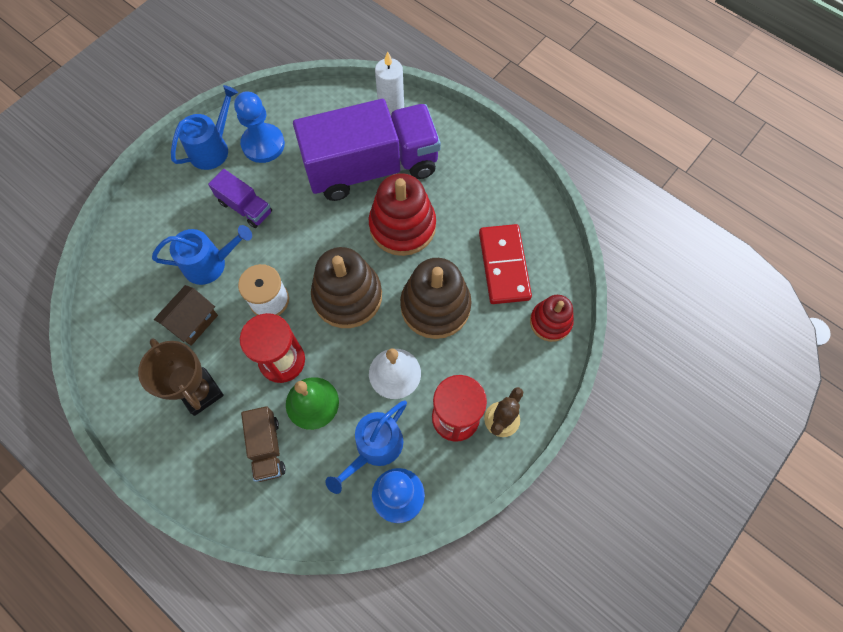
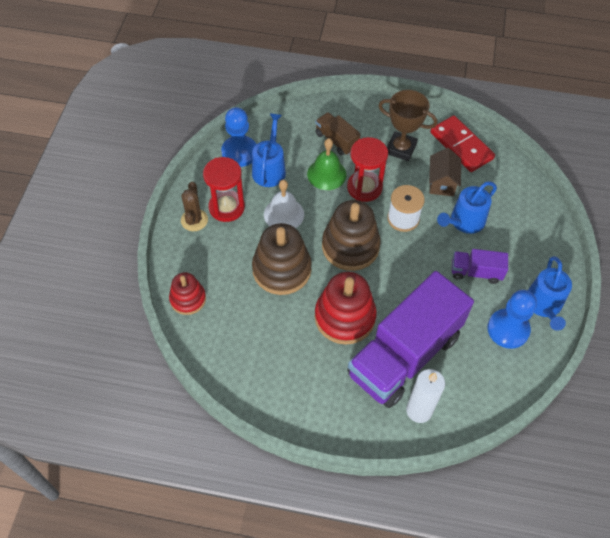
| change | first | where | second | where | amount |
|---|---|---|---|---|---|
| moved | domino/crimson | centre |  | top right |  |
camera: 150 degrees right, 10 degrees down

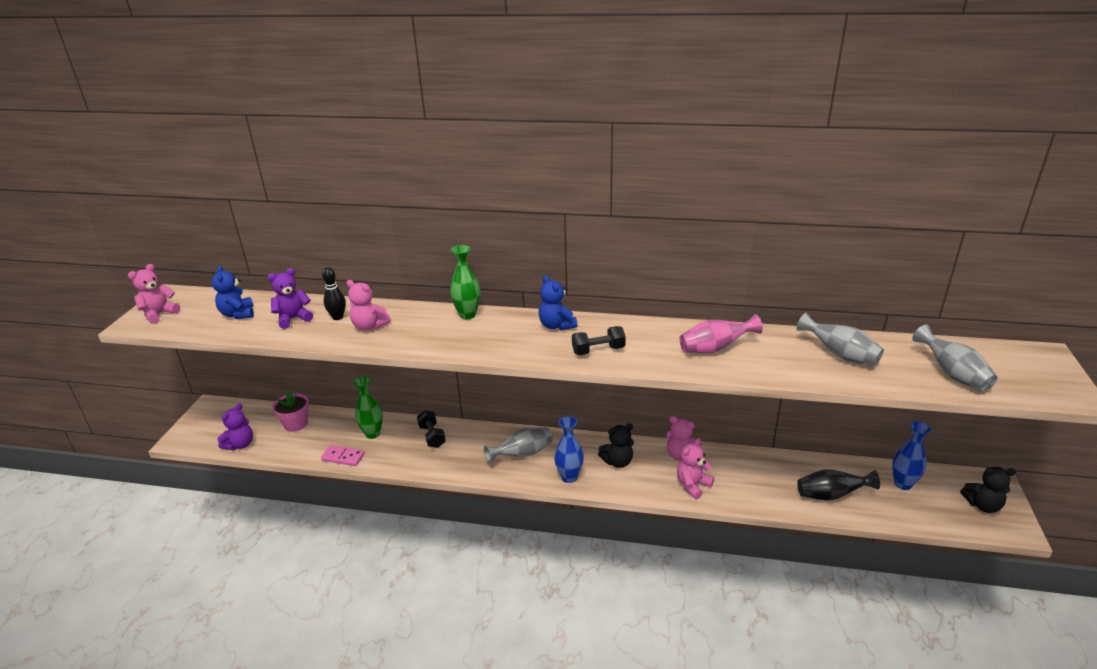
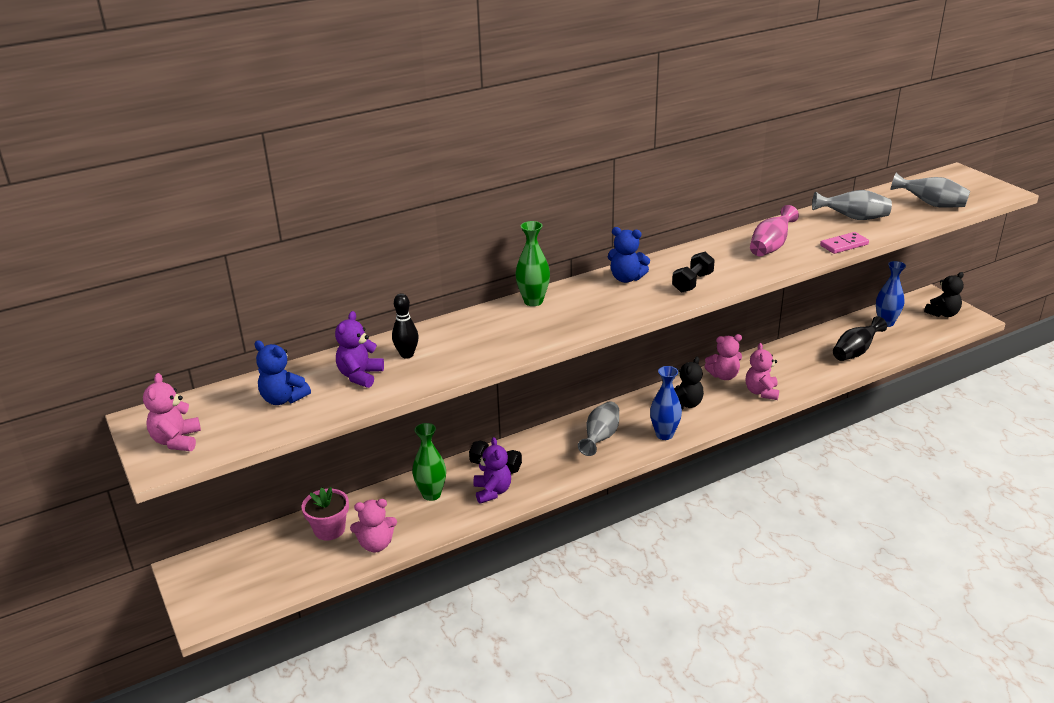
| change | first | where | second | where | amount |
|---|---|---|---|---|---|
| moved | teddy/violet (1st from left in the first image) | middle left | teddy/violet (2nd from left) | bottom centre |  |
| moved | domino/rose-pink | bottom left |  | middle right |  |
| moved | teddy/rose-pink (2nd from left) | centre |  | bottom centre |  |
camera: 40 degrees left, 0 degrees up

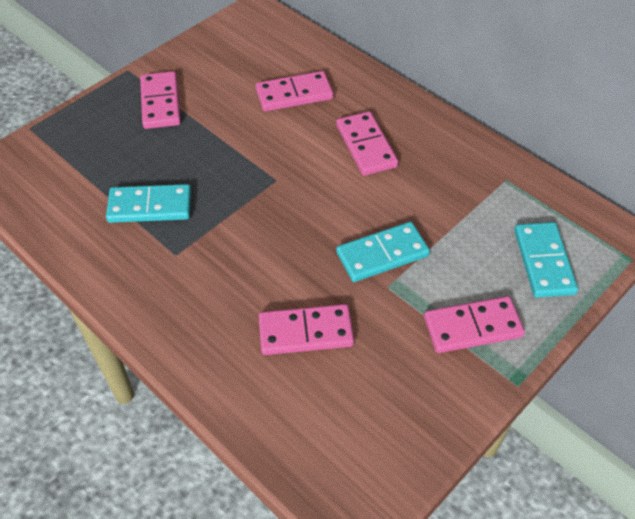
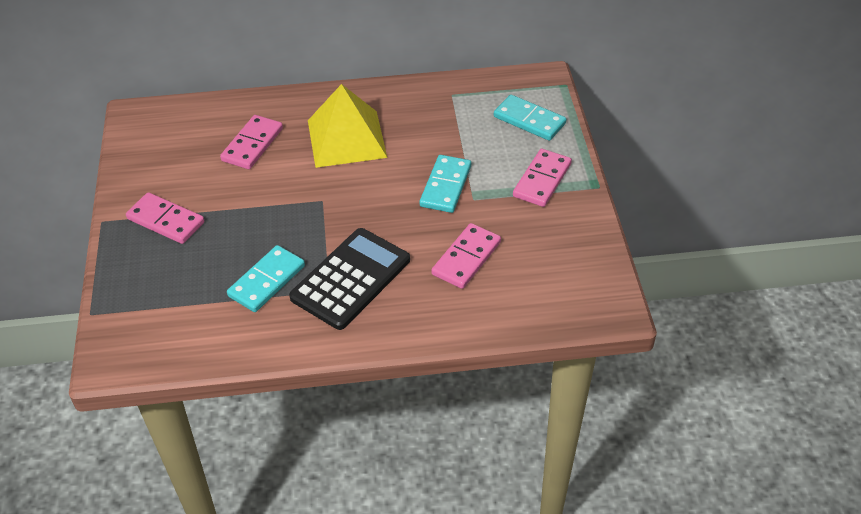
| change | first | where | second | where | amount |
|---|---|---|---|---|---|
| added |  |  | pocket calculator/black | centre |  |
| replaced | domino/rose-pink (4th from left) | top centre | pyramid/golden | top centre |  |
camera: 50 degrees left, 5 degrees down

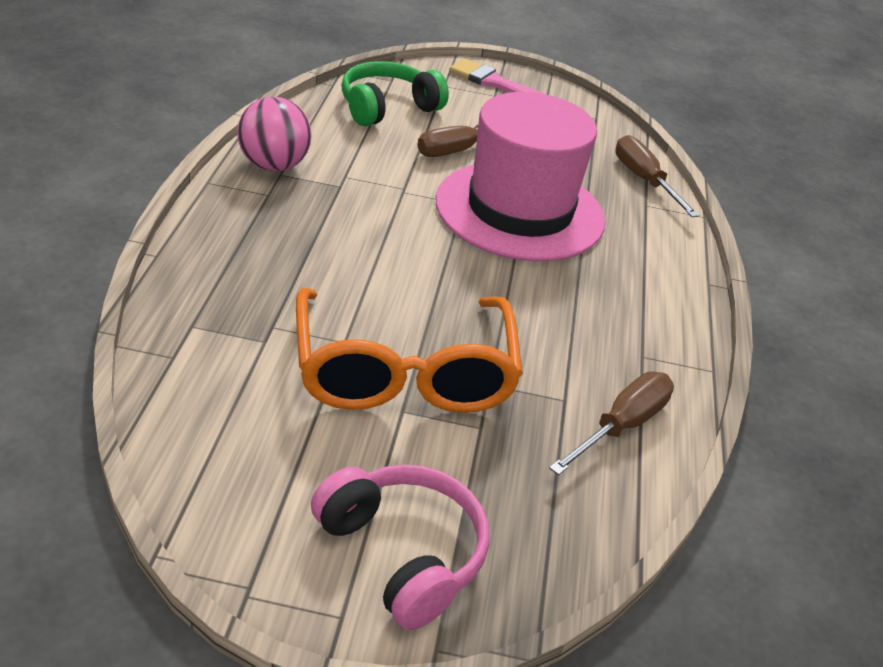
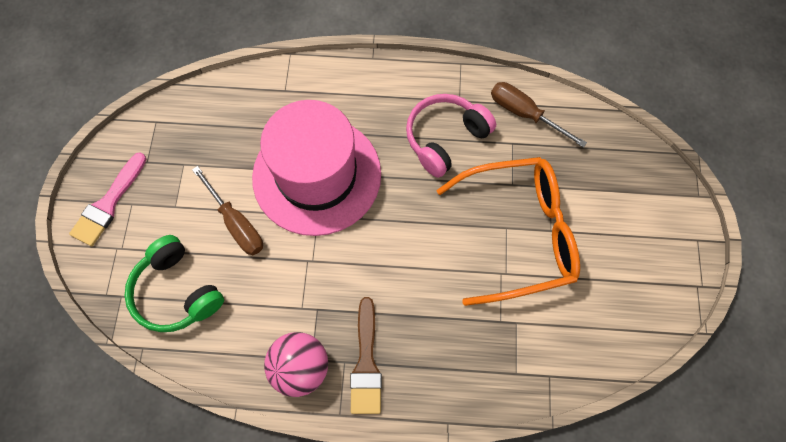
| change | first | where | second | where | amount |
|---|---|---|---|---|---|
| removed | flat screwdriver/dark brown (3rd from left) | top right |  |  |  |
| added |  |  | paint brush/dark brown | bottom centre |  |
| moved | over-ear headphones/rose-pink | bottom centre |  | top centre |  |
camera: 90 degrees left, 30 degrees up

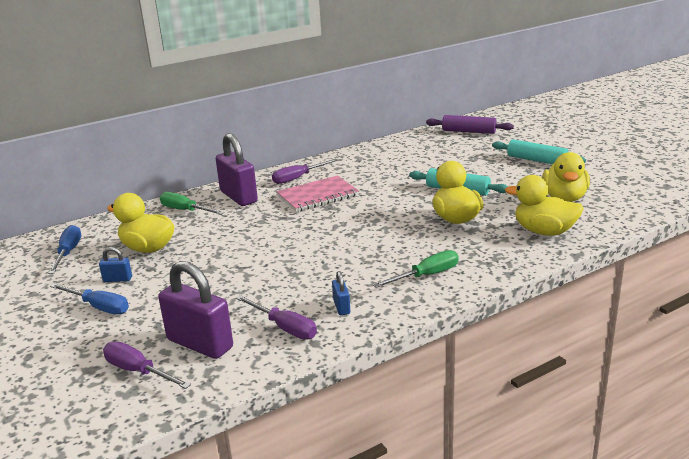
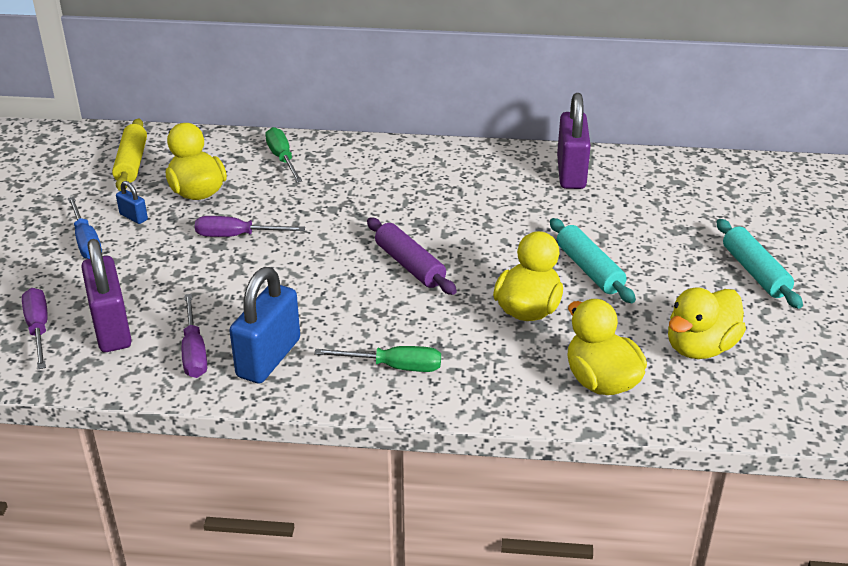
| change | first | where | second | where | amount |
|---|---|---|---|---|---|
| removed | exercise book/rose-pink | centre |  |  |  |
| moved | small lock/violet (2nd from left) | centre |  | top right |  |
| moved | flat screwdriver/violet (3rd from left) | centre |  | middle left |  |
| moved | rolling pin/violet | top right |  | centre |  |
| replaced | flat screwdriver/blue (1st from left) | middle left | rolling pin/golden | top left |  |
| resized | small lock/blue (2nd from left) | centre |  | middle left | x2.19 |
camera: 35 degrees right, 10 degrees up

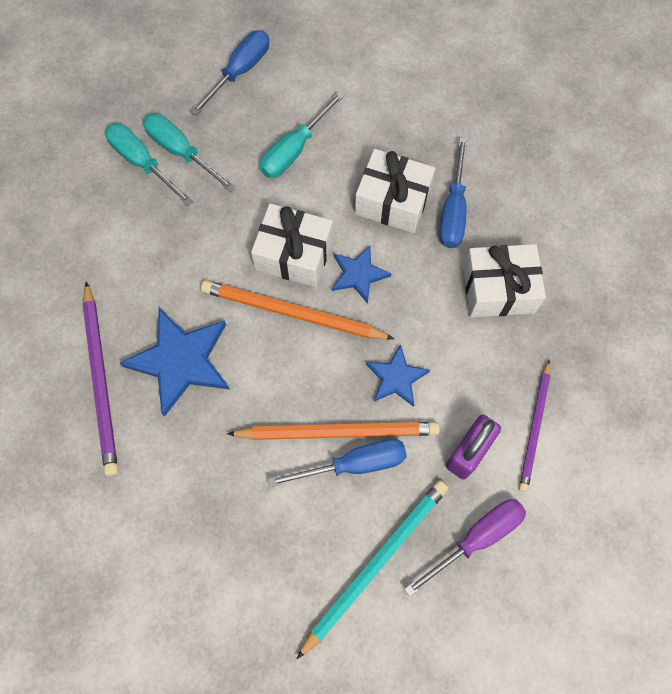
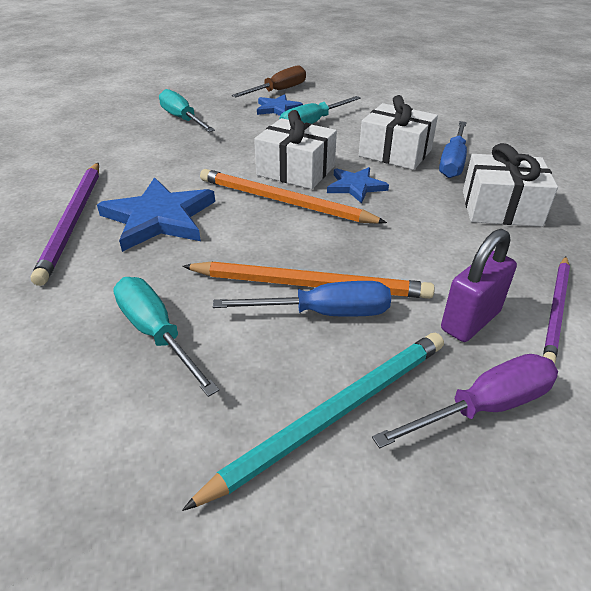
| change | first | where | second | where | amount |
|---|---|---|---|---|---|
| moved | flat screwdriver/turquoise (2nd from left in the first image) | top left | flat screwdriver/turquoise (1st from left) | middle left |  |
| moved | five-pointed star/blue (3rd from left in the first image) | centre | five-pointed star/blue (2nd from left) | top centre |  |
| recoloured | flat screwdriver/blue (1st from left) | top centre | flat screwdriver/dark brown | top centre |  |
camera: 10 degrees right, 30 degrees down

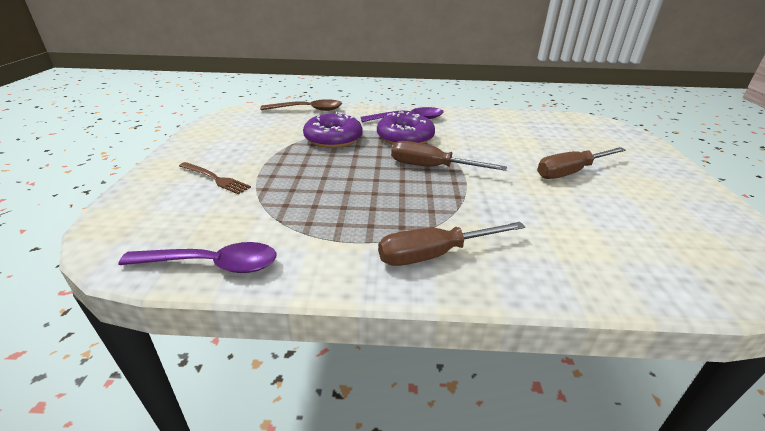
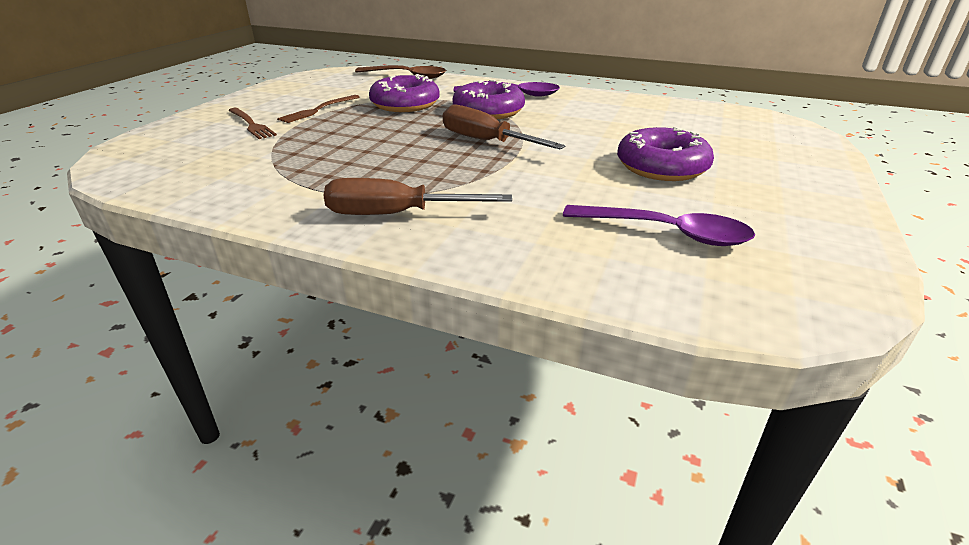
| change | first | where | second | where | amount |
|---|---|---|---|---|---|
| added |  |  | table fork/dark brown (2nd from left) | top left |  |
| moved | teaspoon/violet (1st from left in the first image) | middle left | teaspoon/violet (2nd from left) | middle right |  |
| replaced | flat screwdriver/dark brown (3rd from left) | middle right | doughnut/violet (3rd from left) | top right |  |
camera: 20 degrees right, 0 degrees up

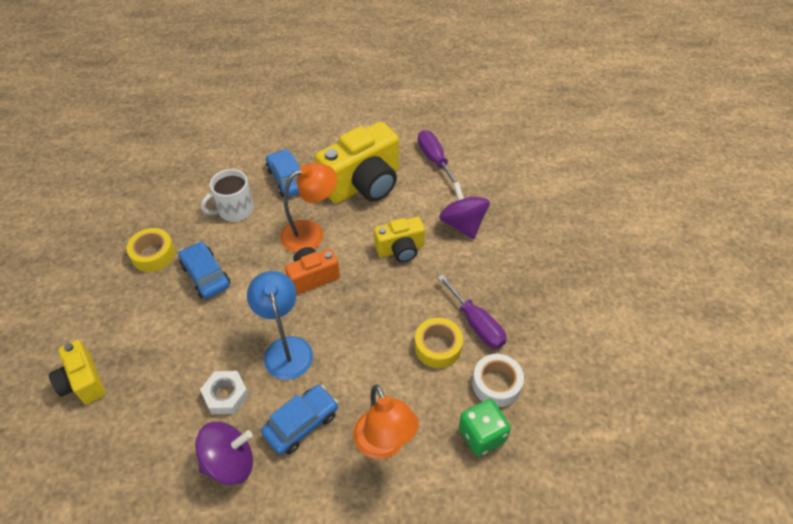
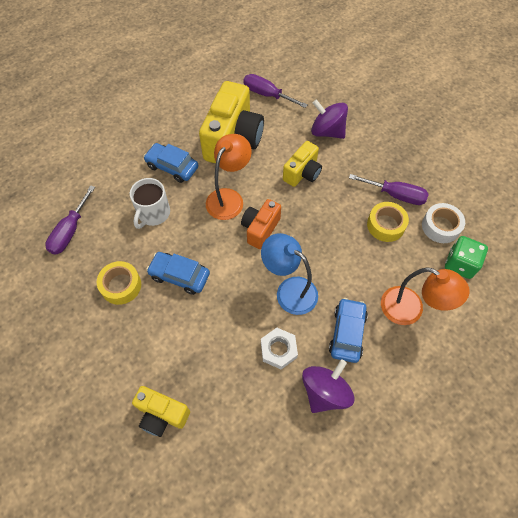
| change | first | where | second | where | amount |
|---|---|---|---|---|---|
| added |  |  | flat screwdriver/violet (1st from left) | middle left |  |
camera: 35 degrees left, 10 degrees up

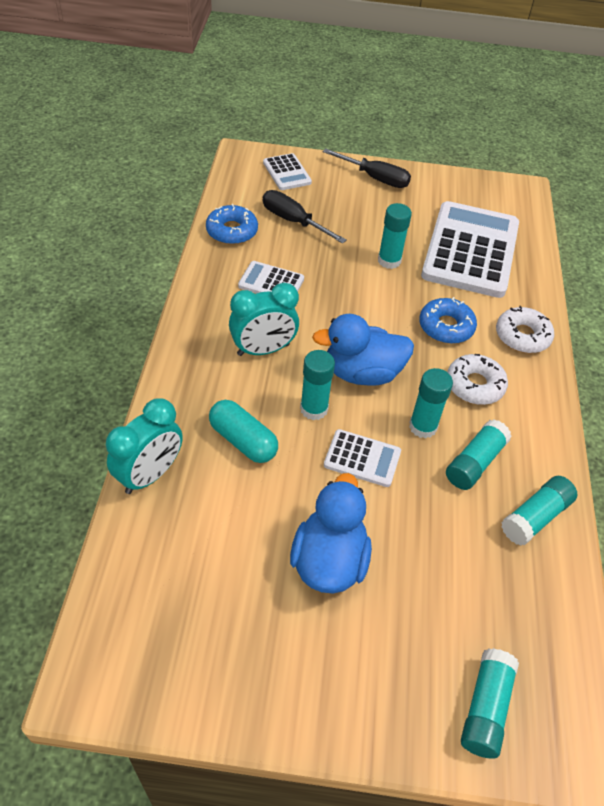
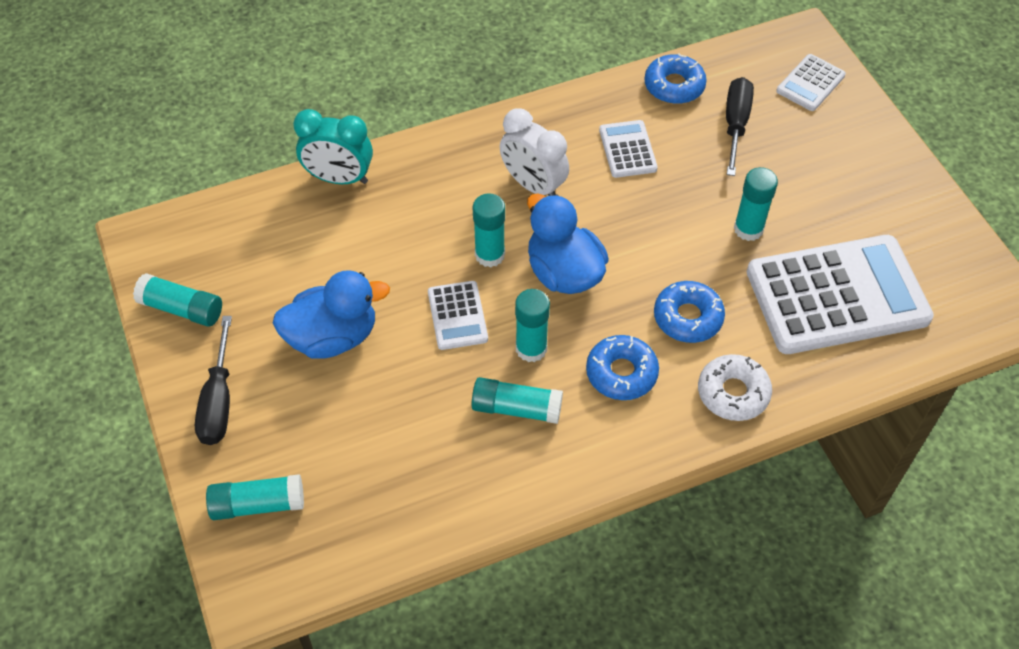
| change | first | where | second | where | amount |
|---|---|---|---|---|---|
| removed | pill shape/turquoise | centre |  |  |  |
| moved | flat screwdriver/black (2nd from left in the first image) | top centre | flat screwdriver/black (1st from left) | middle left |  |
| moved | glue/turquoise (6th from left in the first image) | middle right | glue/turquoise (1st from left) | middle left |  |
| recoloured | alarm clock/turquoise (2nd from left) | centre | alarm clock/snow-white | top centre |  |
| recoloured | doughnut/snow-white (1st from left) | middle right | doughnut/blue (1st from left) | centre |  |
camera: 65 degrees right, 5 degrees up

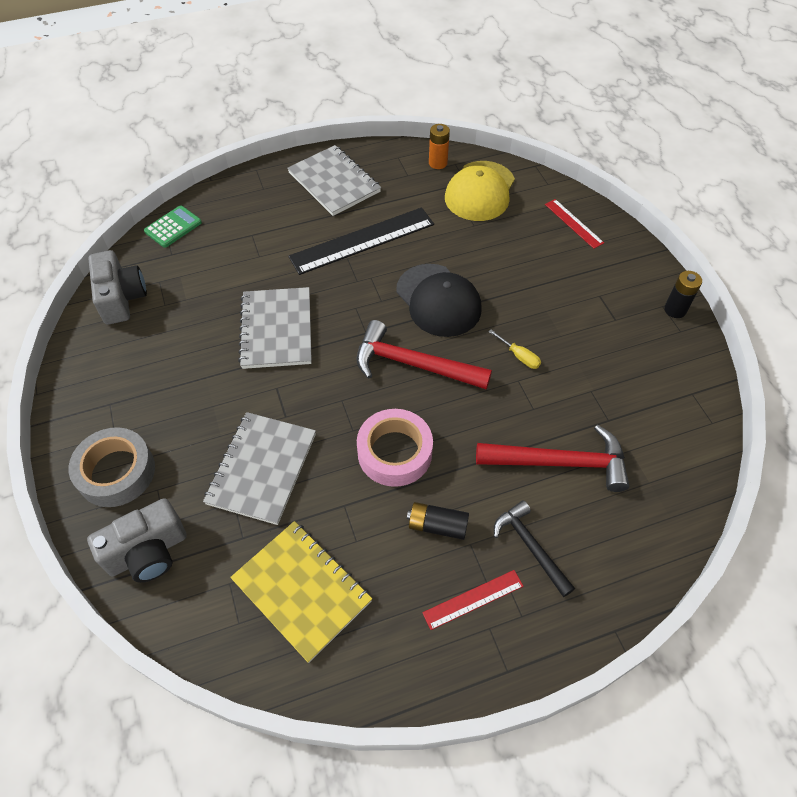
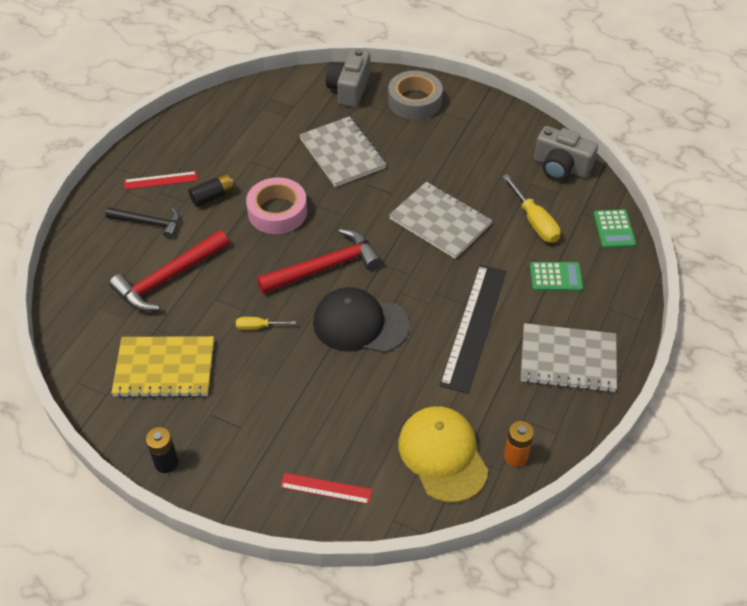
| change | first | where | second | where | amount |
|---|---|---|---|---|---|
| added |  |  | flat screwdriver/golden (2nd from left) | middle right |  |
| added |  |  | pocket calculator/emerald (1st from left) | middle right |  |
| moved | exercise book/golden | bottom centre |  | middle left |  |
| turned | straightedge/crimson (1st from left) | bottom centre |  | top left | 60 degrees clockwise |
camera: 135 degrees right, 5 degrees down

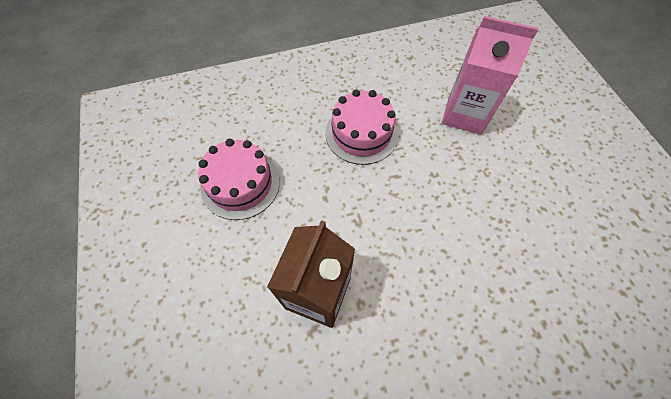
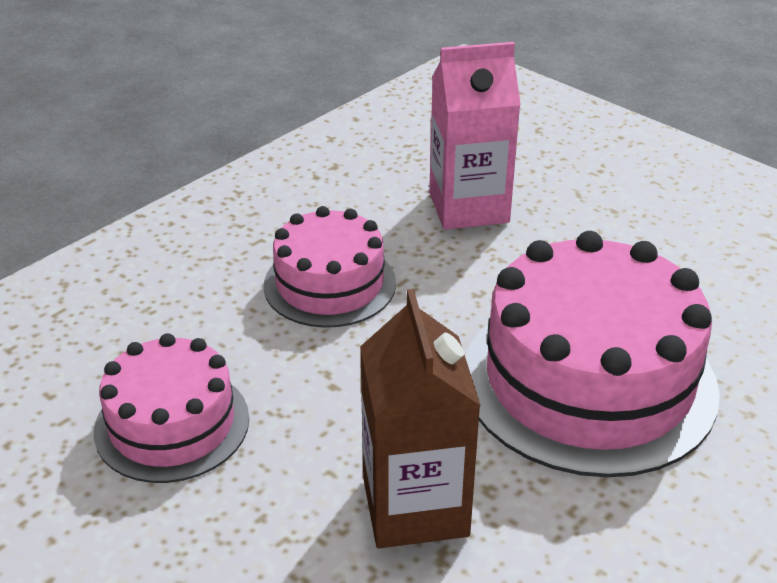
| change | first | where | second | where | amount |
|---|---|---|---|---|---|
| added |  |  | gateau/rose-pink (3rd from left) | middle right |  |
camera: 30 degrees left, 25 degrees down

